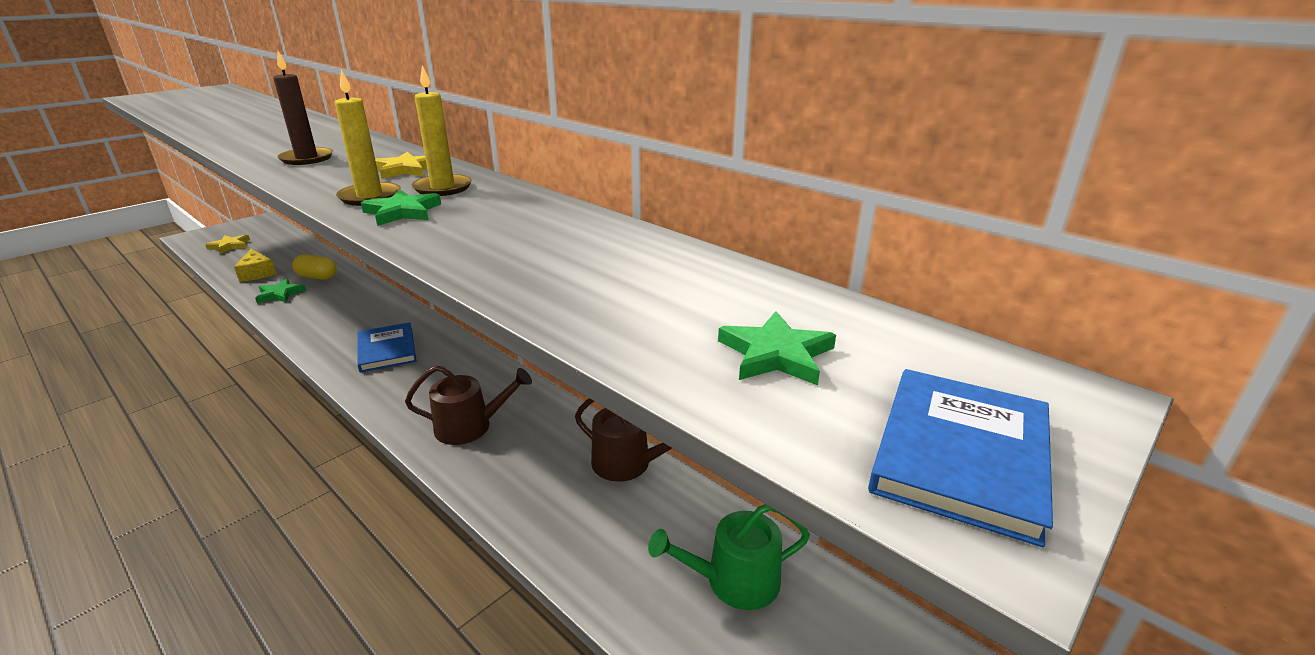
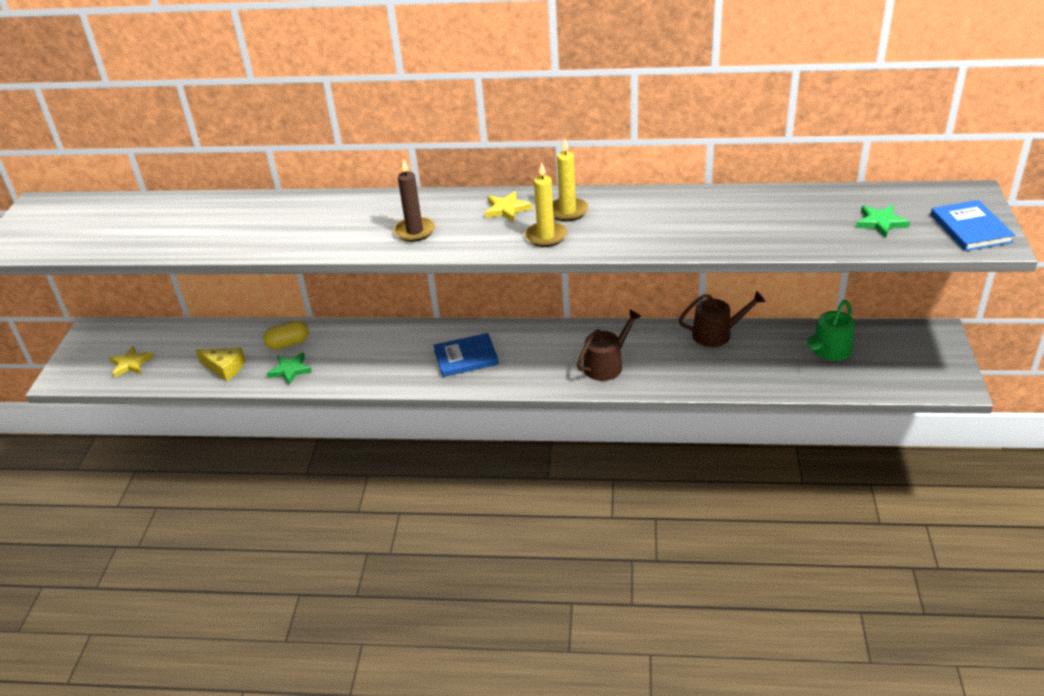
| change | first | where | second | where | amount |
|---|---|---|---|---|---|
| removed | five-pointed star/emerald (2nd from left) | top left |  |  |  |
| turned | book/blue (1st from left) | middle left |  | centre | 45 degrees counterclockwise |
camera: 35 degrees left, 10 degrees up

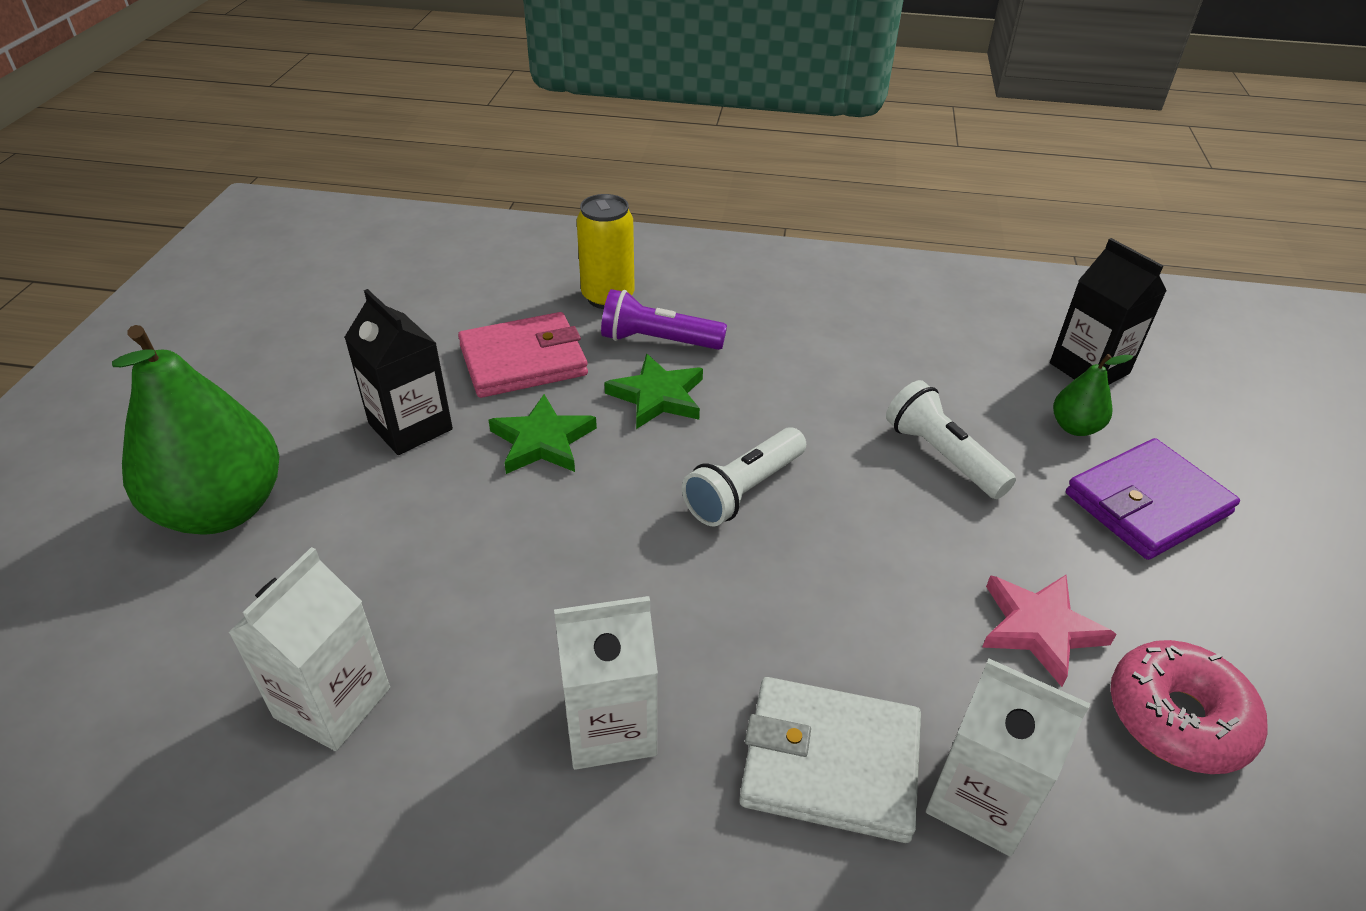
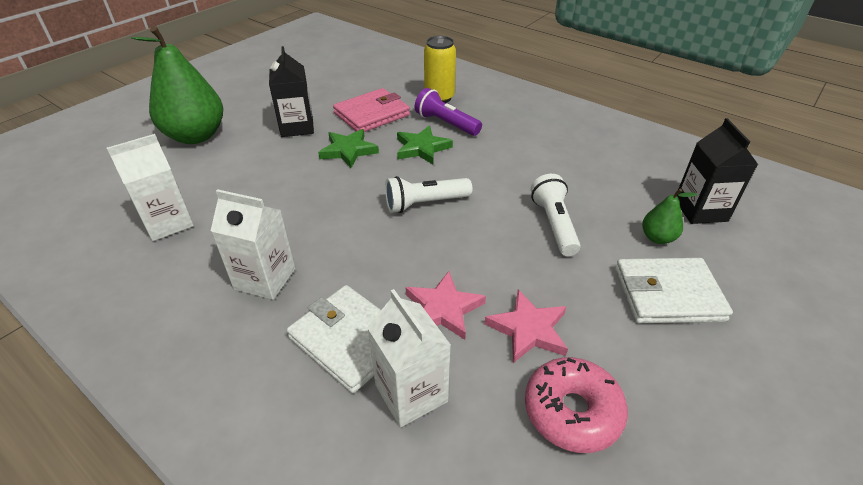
| change | first | where | second | where | amount |
|---|---|---|---|---|---|
| added |  |  | five-pointed star/rose-pink (1st from left) | centre |  |
| recoloured | billfold/violet | middle right | billfold/snow-white (2nd from left) | middle right |  |
| turned | billfold/rose-pink | centre |  | top centre | 45 degrees counterclockwise |
camera: 30 degrees right, 0 degrees up

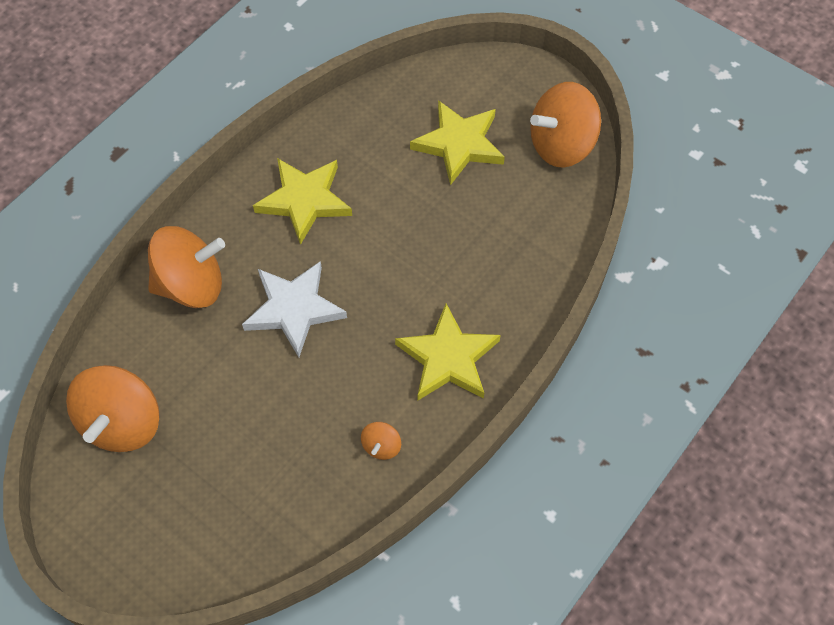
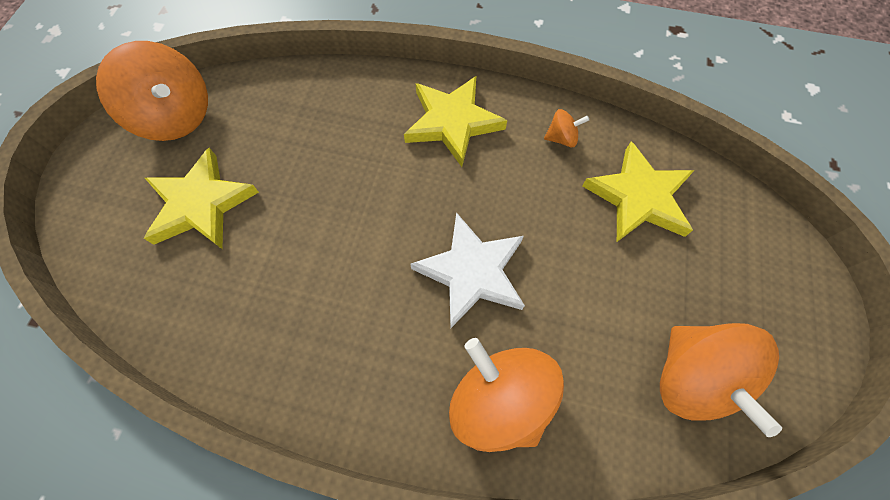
| change | first | where | second | where | amount |
|---|---|---|---|---|---|
| moved | five-pointed star/golden (1st from left in the first image) | top centre | five-pointed star/golden (3rd from left) | middle right |  |
| turned | spinning top/bright orange (1st from left in the first image) | middle left | spinning top/bright orange (4th from left) | bottom right | 90 degrees clockwise |
camera: 115 degrees left, 5 degrees up

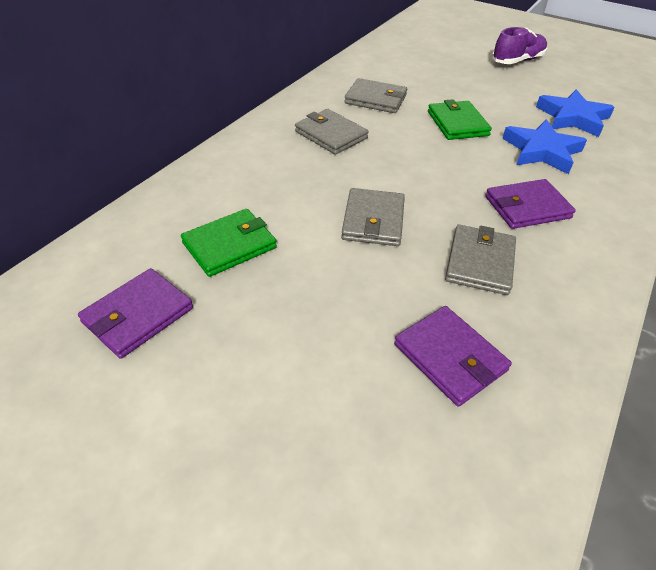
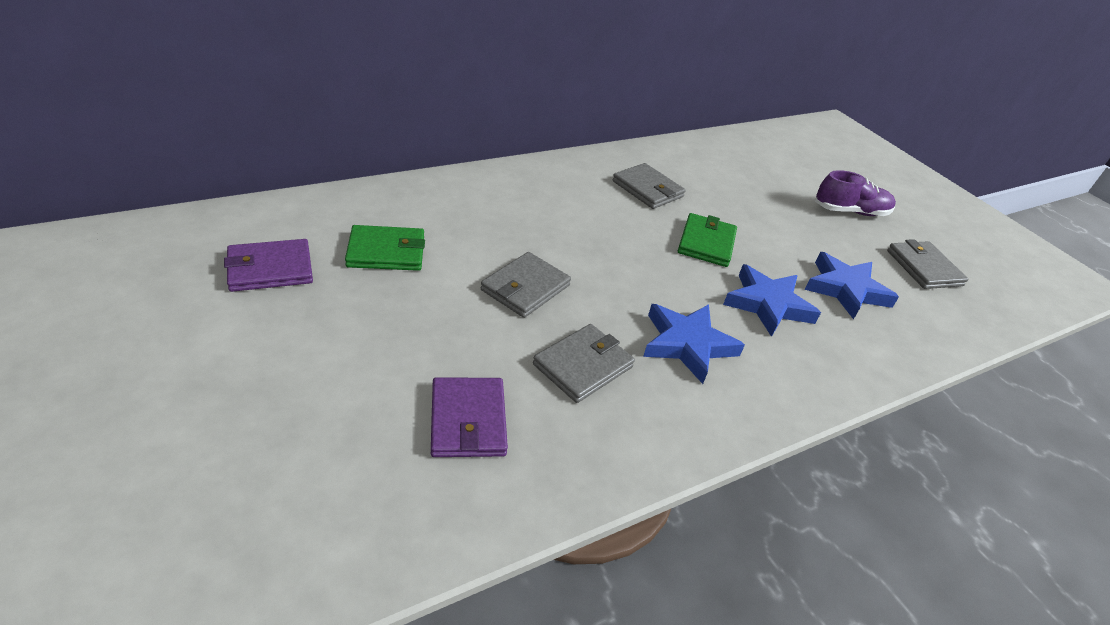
| change | first | where | second | where | amount |
|---|---|---|---|---|---|
| moved | billfold/gray (1st from left in the first image) | top centre | billfold/gray (4th from left) | middle right |  |
| replaced | billfold/violet (3rd from left) | middle right | five-pointed star/blue (1st from left) | centre |  |
camera: 25 degrees right, 5 degrees down

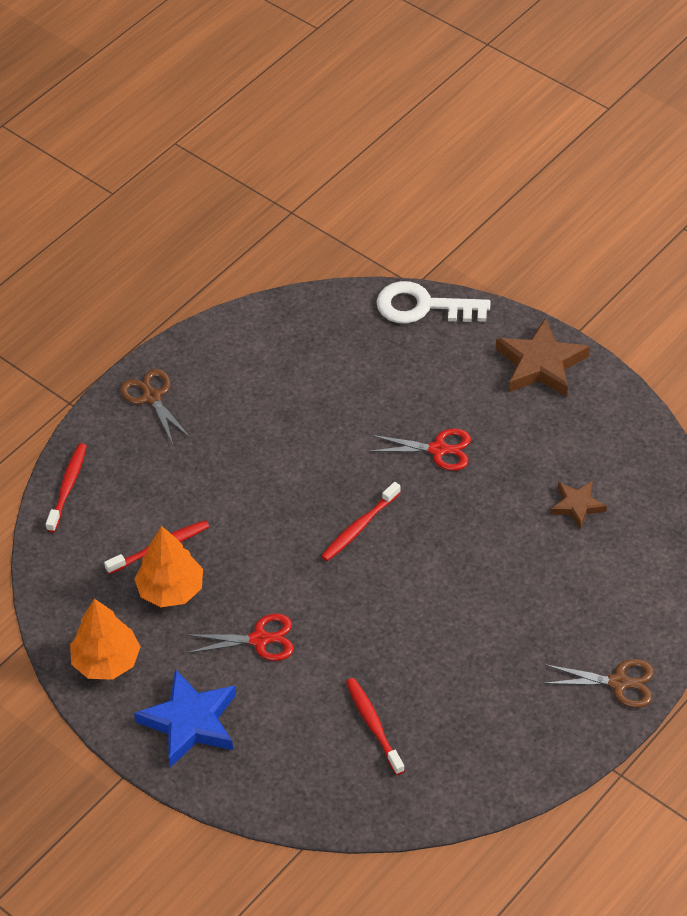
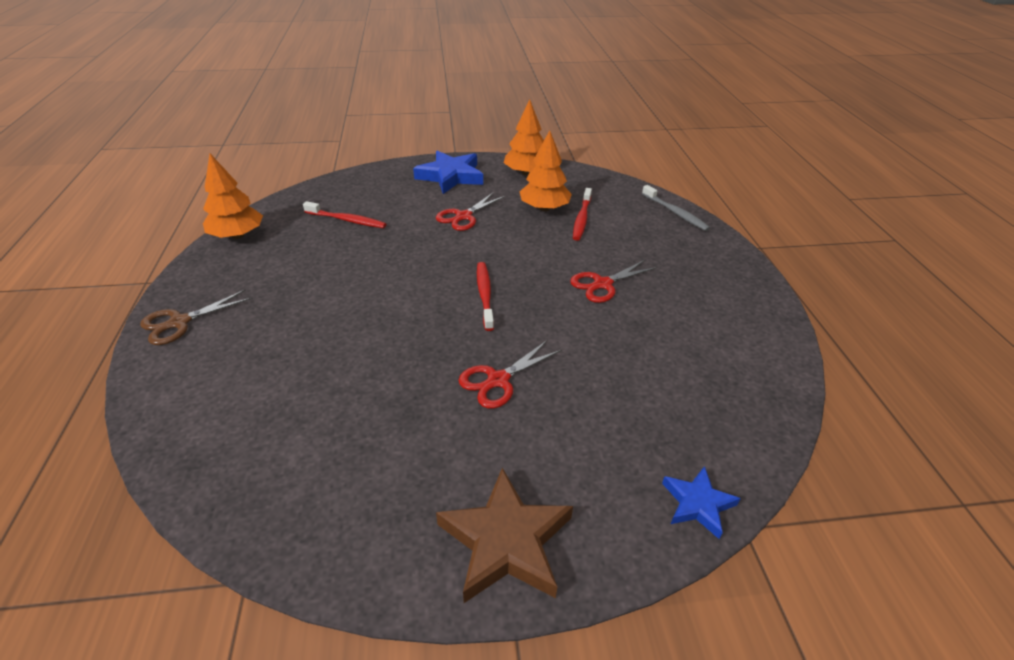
| change | first | where | second | where | amount |
|---|---|---|---|---|---|
| removed | pair of scissors/dark brown (1st from left) | middle left |  |  |  |
| removed | five-pointed star/dark brown (2nd from left) | middle right |  |  |  |
| added |  |  | toy tree/bright orange (1st from left) | top left |  |
| added |  |  | pair of scissors/crimson (3rd from left) | centre |  |
| replaced | latchkey/snow-white | top centre | five-pointed star/blue (2nd from left) | bottom right |  |
| recoloured | dental brush/crimson (1st from left) | middle left | dental brush/gray | top right |  |
camera: 130 degrees right, 10 degrees down

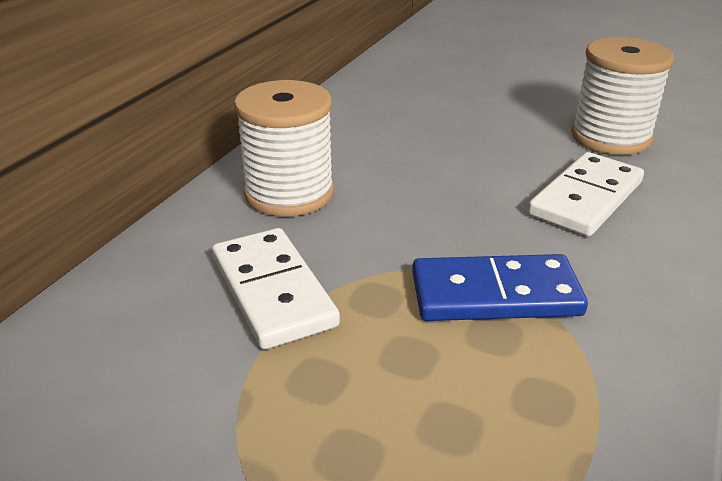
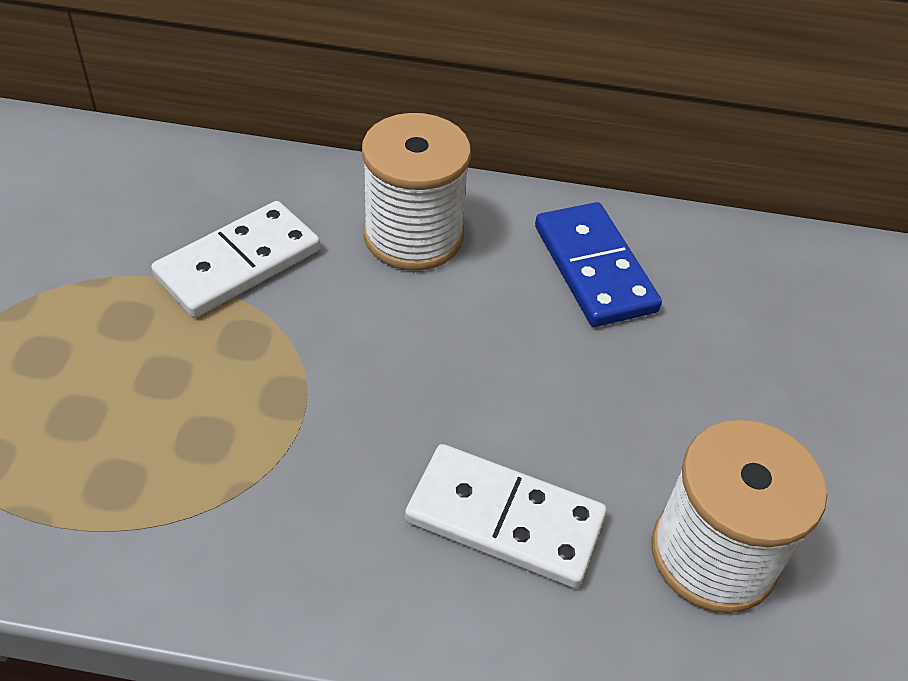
| change | first | where | second | where | amount |
|---|---|---|---|---|---|
| moved | domino/blue | middle right |  | centre |  |
camera: 70 degrees right, 15 degrees up

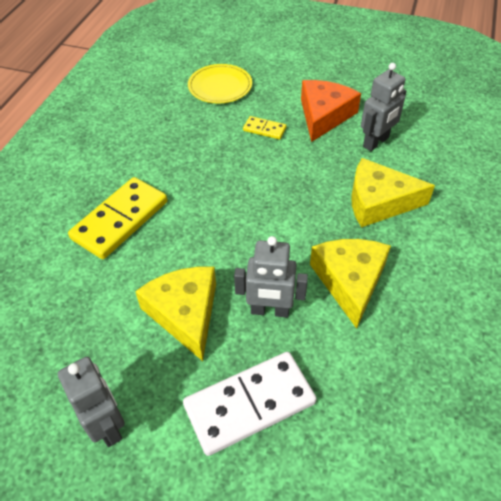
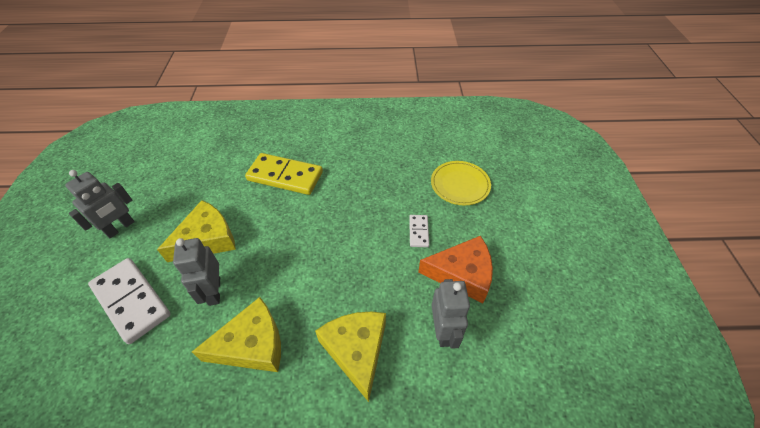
| change | first | where | second | where | amount |
|---|---|---|---|---|---|
| recoloured | domino/golden (2nd from left) | top centre | domino/snow-white (2nd from left) | centre |  |
| turned | toy robot/gray (3rd from left) | top right |  | bottom centre | 120 degrees counterclockwise |
camera: 70 degrees right, 0 degrees up

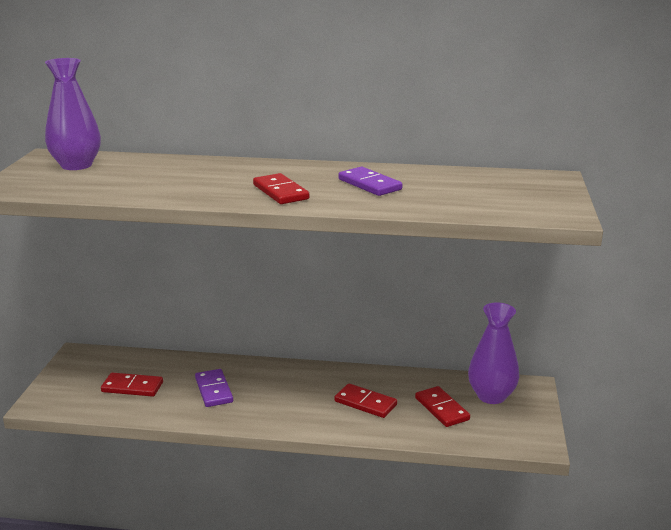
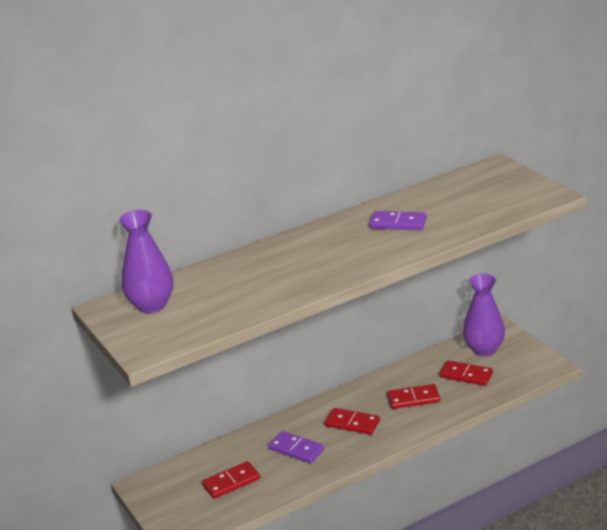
| change | first | where | second | where | amount |
|---|---|---|---|---|---|
| moved | domino/crimson (2nd from left) | centre |  | bottom centre |  |
camera: 35 degrees left, 5 degrees up

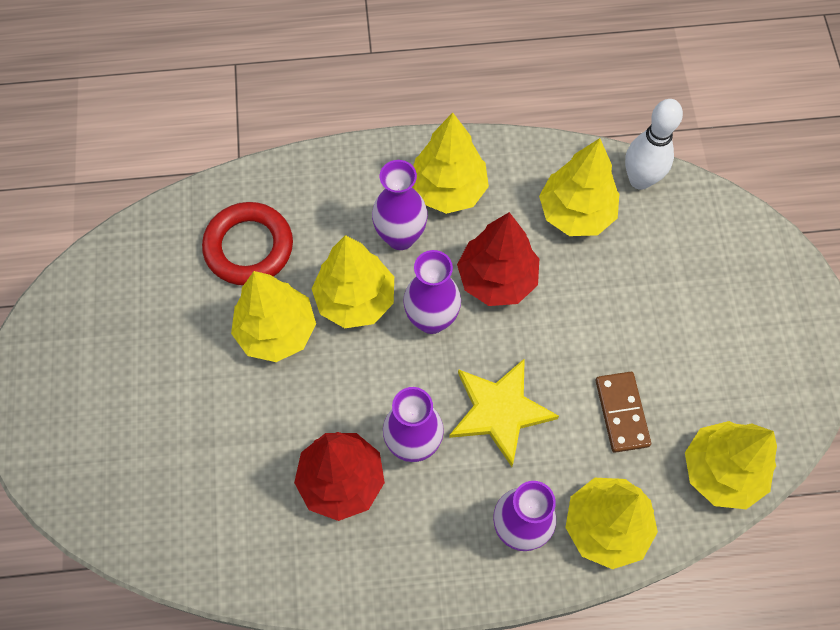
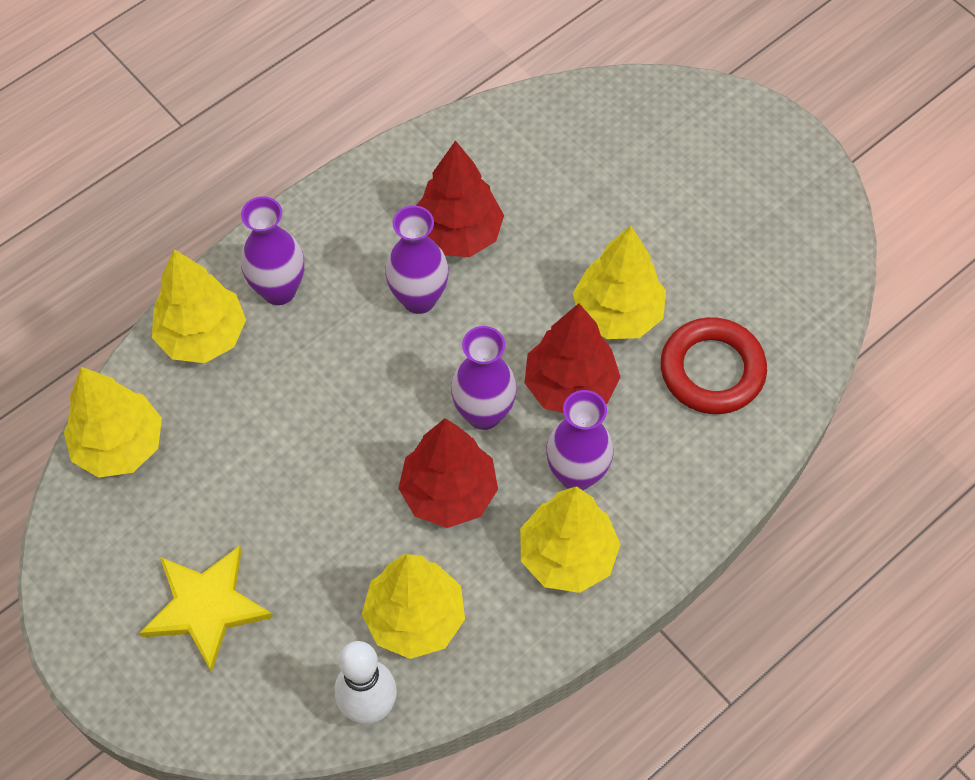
| change | first | where | second | where | amount |
|---|---|---|---|---|---|
| removed | domino/dark brown | middle right |  |  |  |
| moved | five-pointed star/golden | centre |  | bottom left |  |
| recoloured | toy tree/golden (2nd from left) | centre | toy tree/crimson (3rd from left) | centre |  |
camera: 145 degrees right, 5 degrees down

